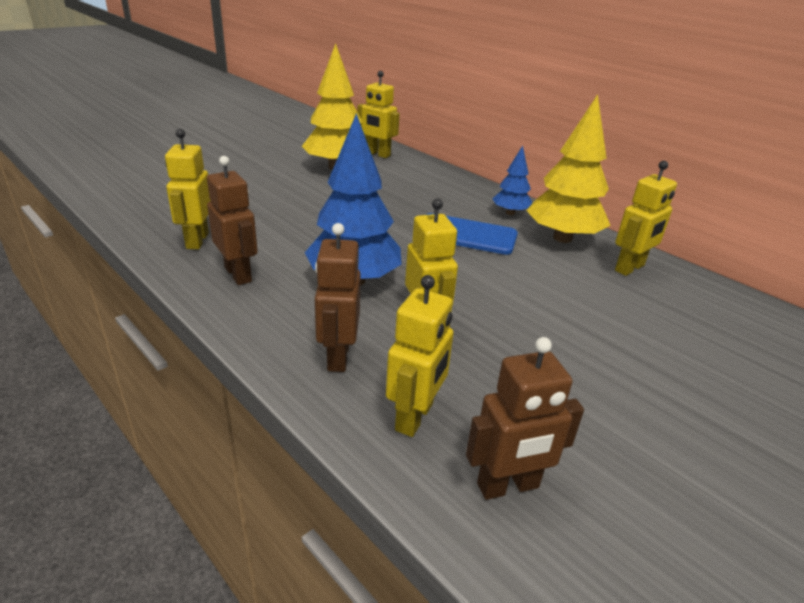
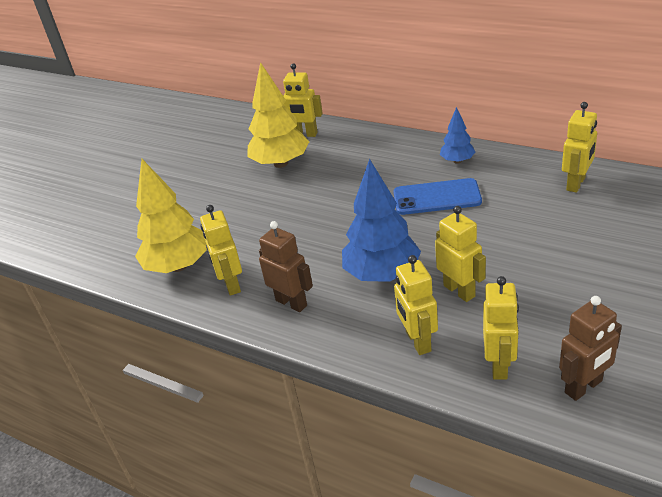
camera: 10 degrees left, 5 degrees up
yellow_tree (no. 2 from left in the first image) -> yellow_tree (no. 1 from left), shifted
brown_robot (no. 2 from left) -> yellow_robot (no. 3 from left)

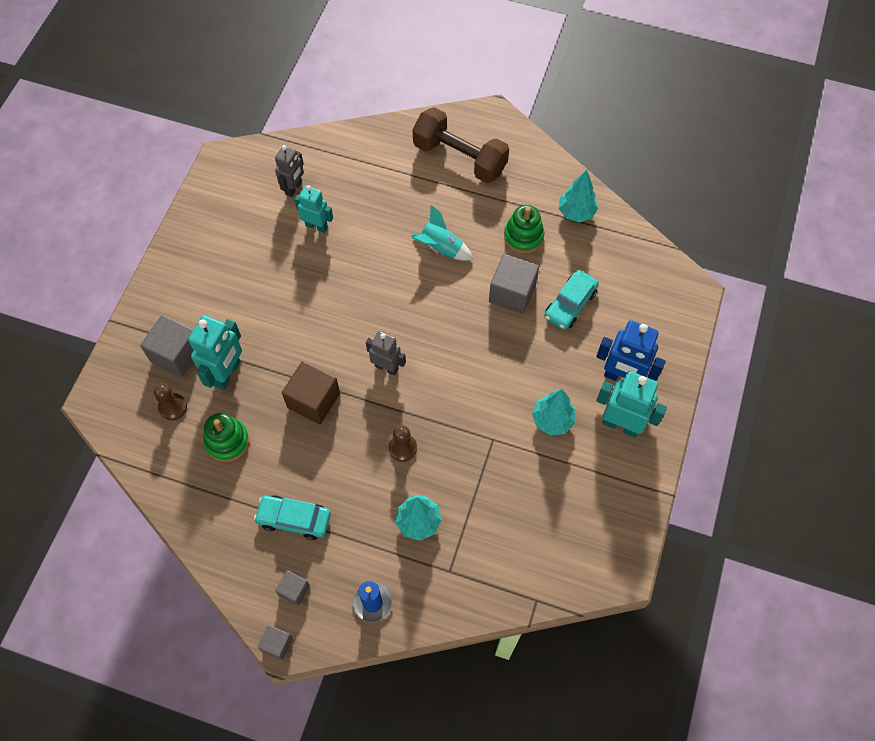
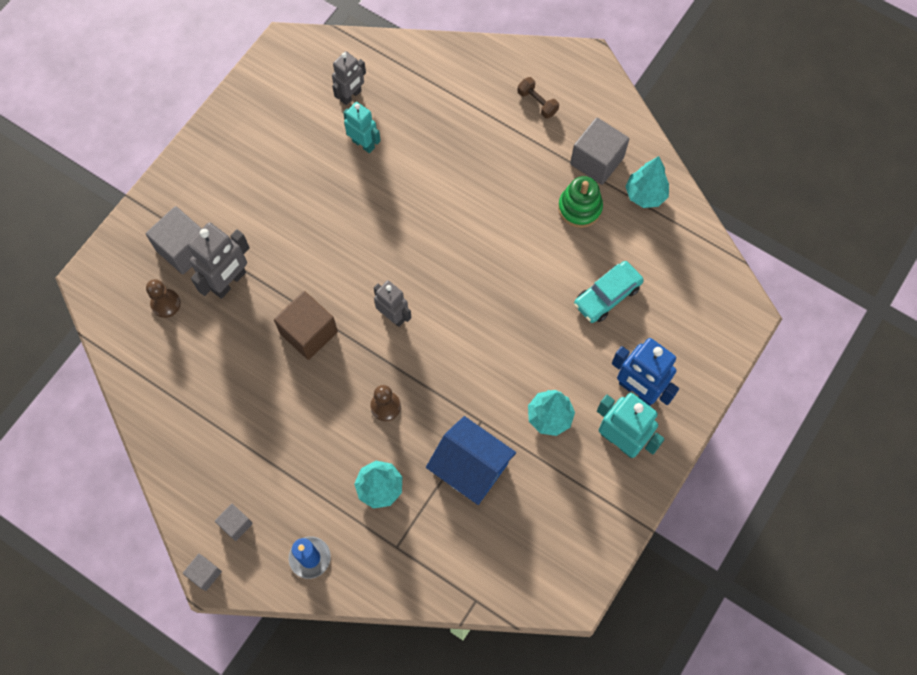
camera: 15 degrees right, 5 degrees up
green_stacking_toy (no. 1 from left) -> none
turquoise_car (no. 1 from left) -> none
turquoise_rocket -> none
none -> blue_house
grey_cube (no. 4 from left), shifted
turquoise_robot (no. 1 from left) -> grey_robot (no. 1 from left)
brown_dumbbell, x0.43

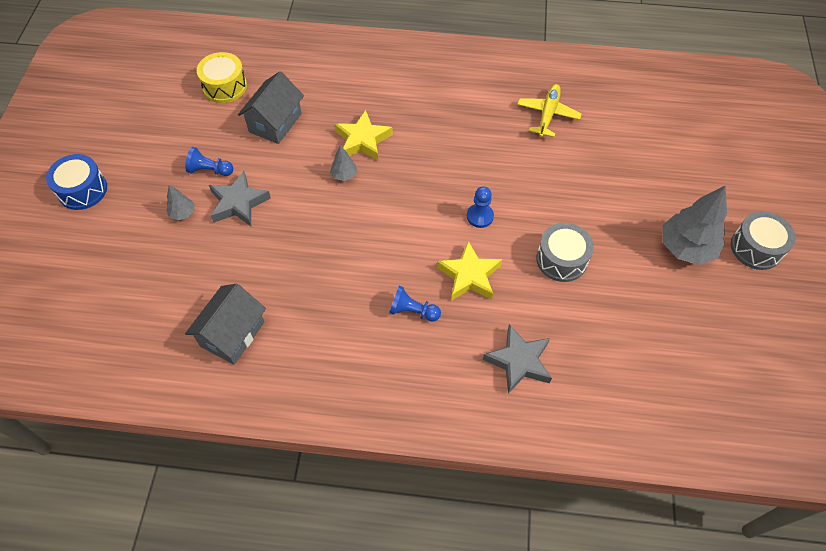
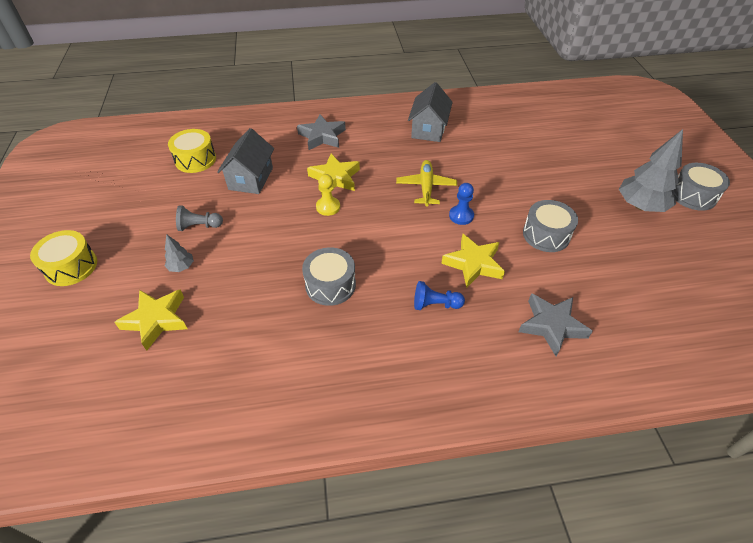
camera: 15 degrees left, 10 degrees down
none -> yellow_star (no. 1 from left)
none -> grey_drum (no. 1 from left)
grey_house (no. 1 from left in the first image) -> grey_house (no. 2 from left), shifted
grey_star (no. 1 from left), shifted
yellow_plane, shifted
grey_tree (no. 2 from left) -> yellow_pawn
blue_drum -> yellow_drum (no. 1 from left)
blue_pawn (no. 1 from left) -> grey_pawn

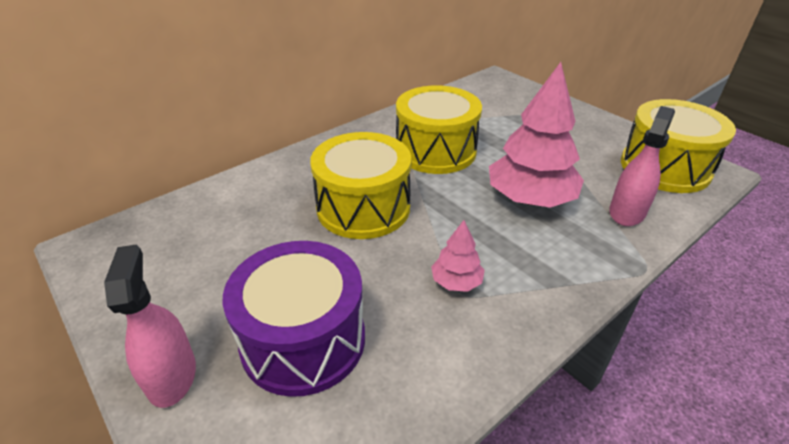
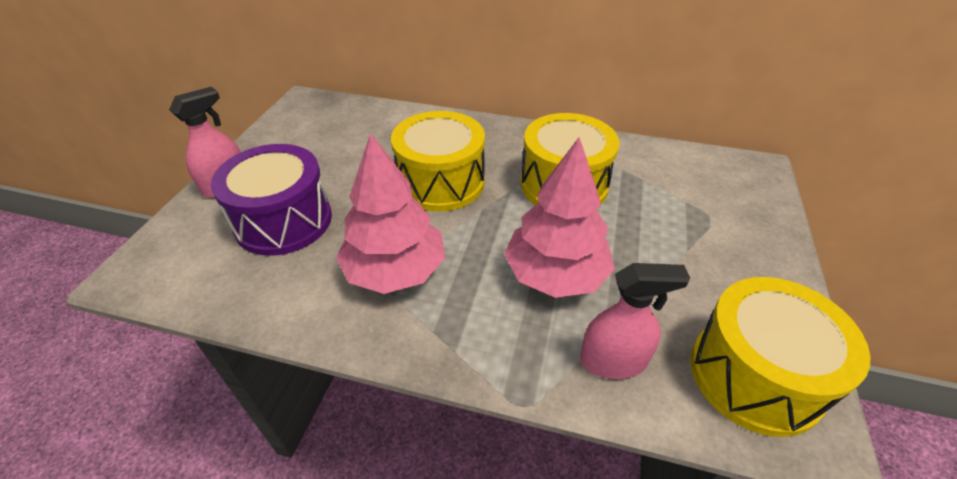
camera: 55 degrees right, 5 degrees up
pink_tree (no. 1 from left), x2.09

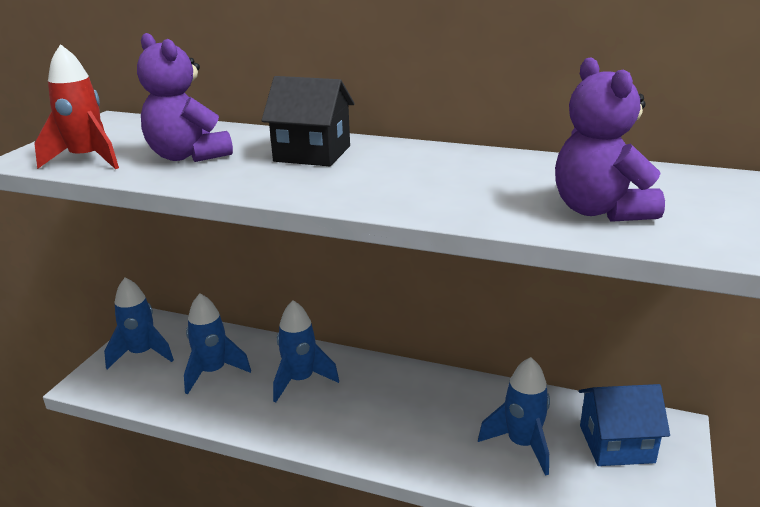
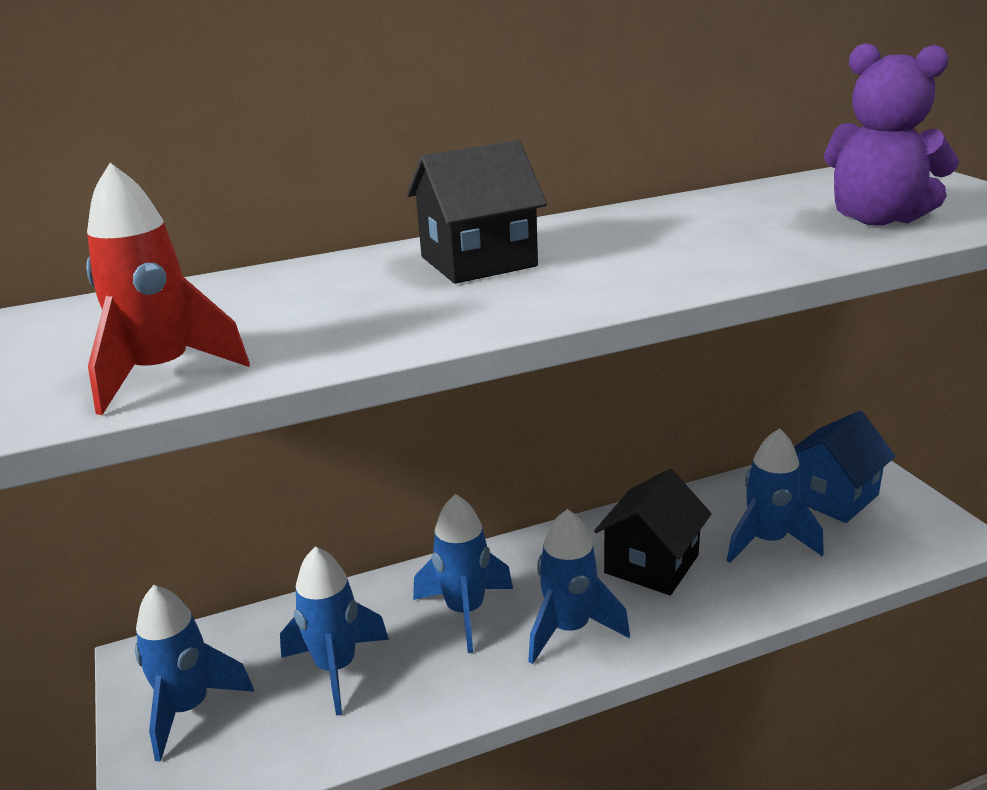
camera: 40 degrees left, 0 degrees up
purple_teddy_bear (no. 1 from left) -> none
none -> blue_rocket (no. 4 from left)
none -> black_house (no. 2 from left)

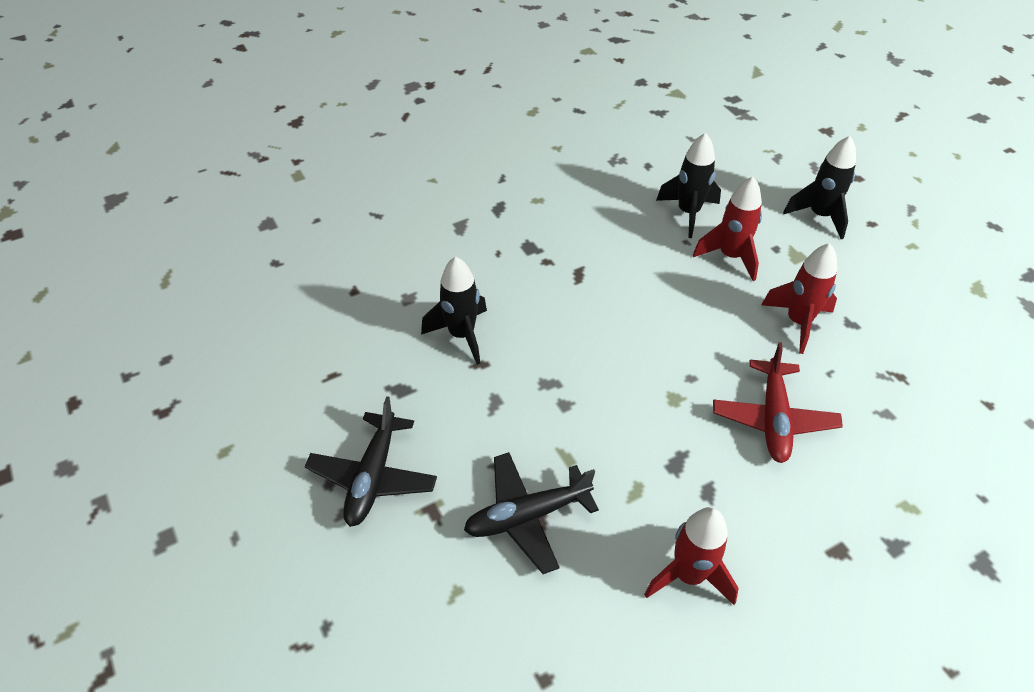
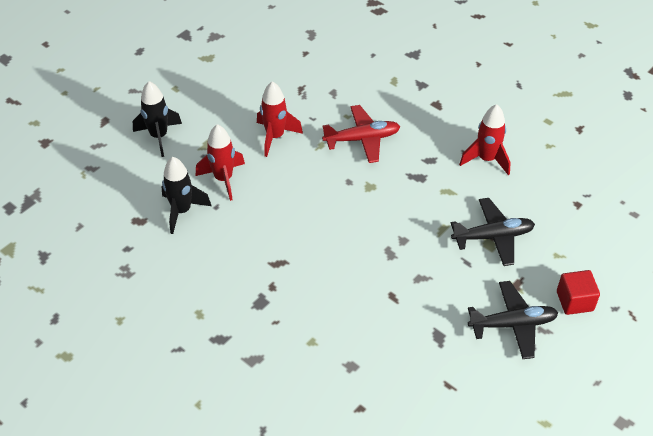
camera: 110 degrees left, 0 degrees up
black_rocket (no. 1 from left) -> none
none -> red_cube
black_plane (no. 2 from left in the first image) -> black_plane (no. 1 from left), 60 degrees counterclockwise

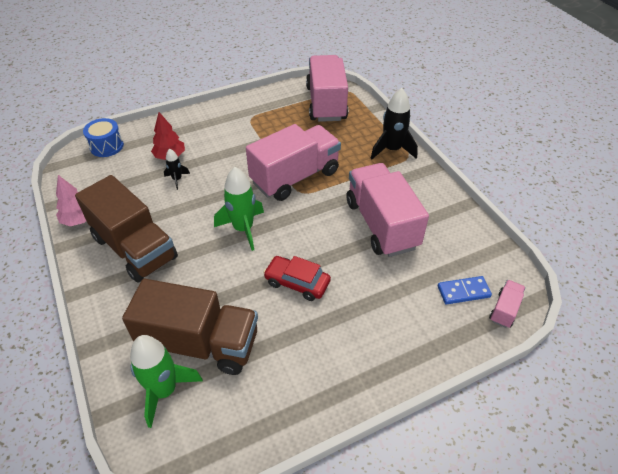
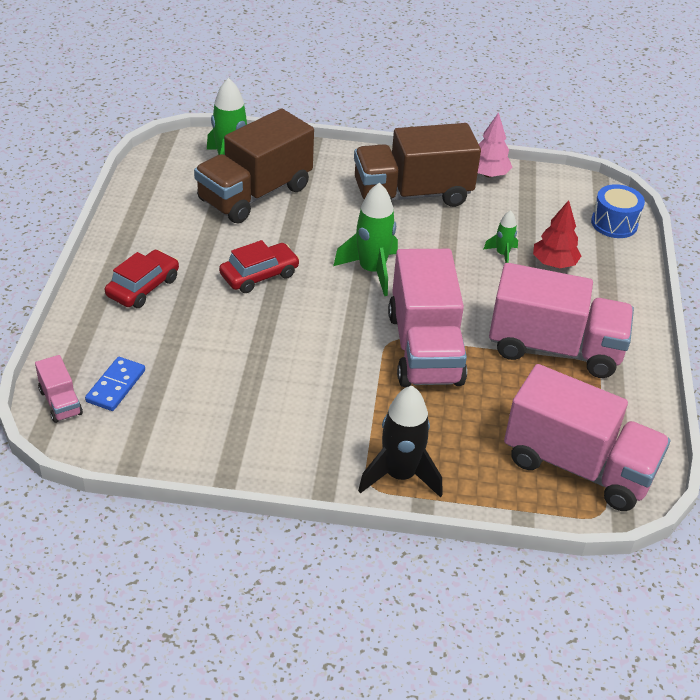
camera: 120 degrees right, 5 degrees down
none -> red_car (no. 1 from left)
pink_truck (no. 3 from left), shifted
black_rocket (no. 1 from left) -> green_rocket (no. 3 from left)

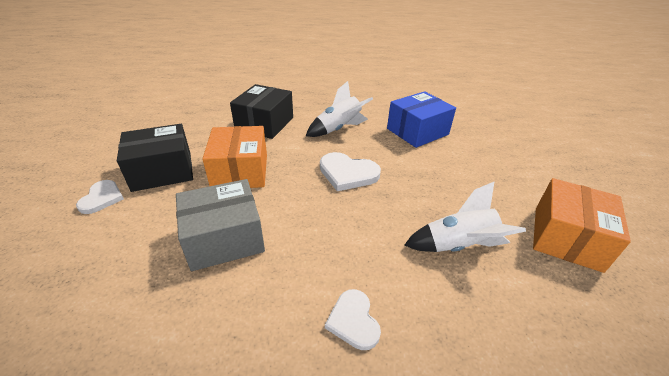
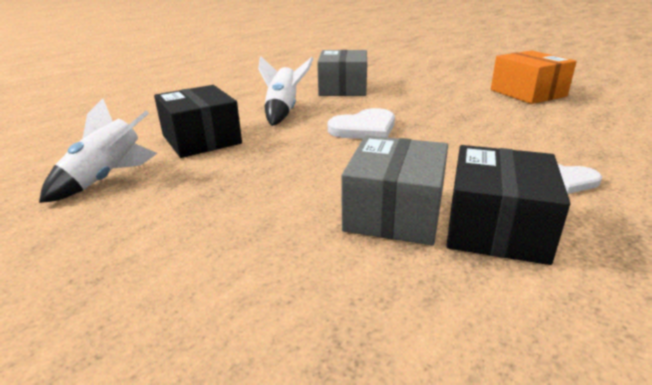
camera: 50 degrees left, 10 degrees down
white_heart (no. 1 from left) -> none
orange_box (no. 1 from left) -> none
black_box (no. 1 from left in the first image) -> black_box (no. 2 from left), shifted
white_rocket (no. 2 from left in the first image) -> white_rocket (no. 1 from left), shifted
blue_box -> grey_box (no. 1 from left)

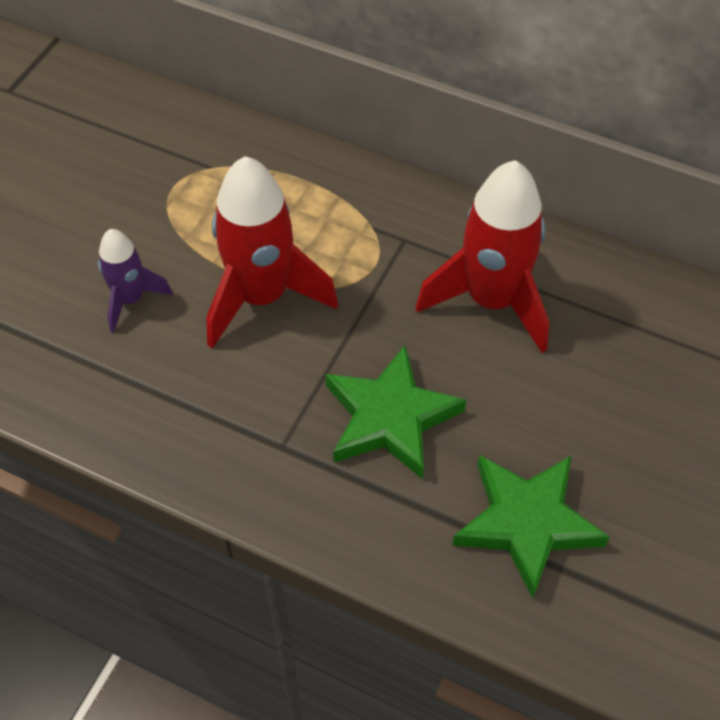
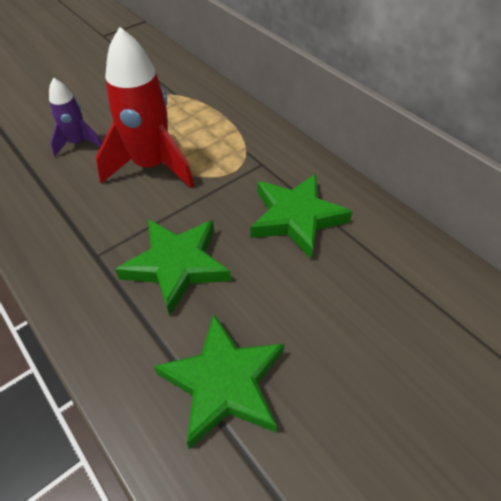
camera: 25 degrees right, 5 degrees down
red_rocket (no. 2 from left) -> green_star (no. 3 from left)

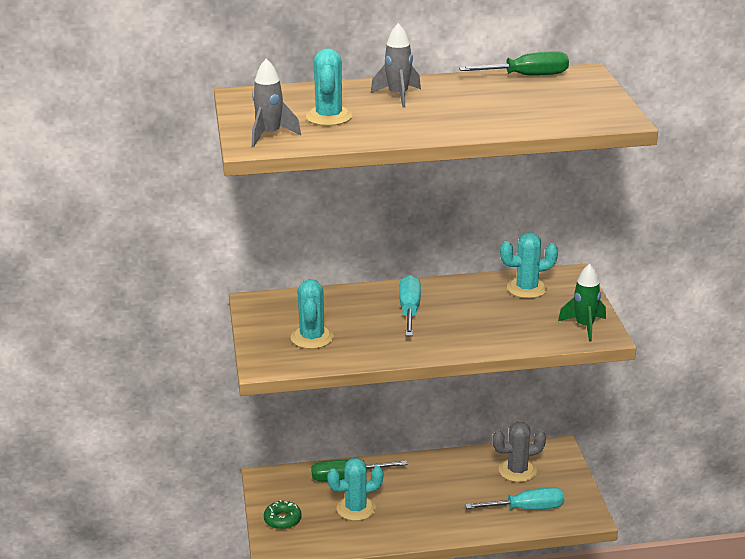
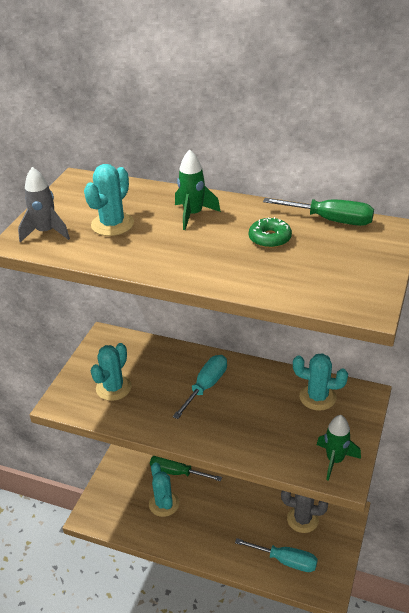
camera: 30 degrees right, 10 degrees up
green_donut, shifted
grey_rocket (no. 2 from left) -> green_rocket (no. 1 from left)
turquoise_cactus (no. 3 from left), 60 degrees clockwise

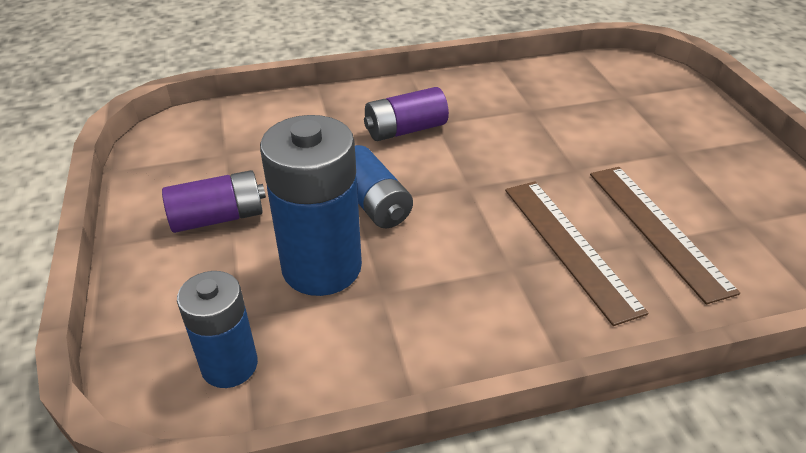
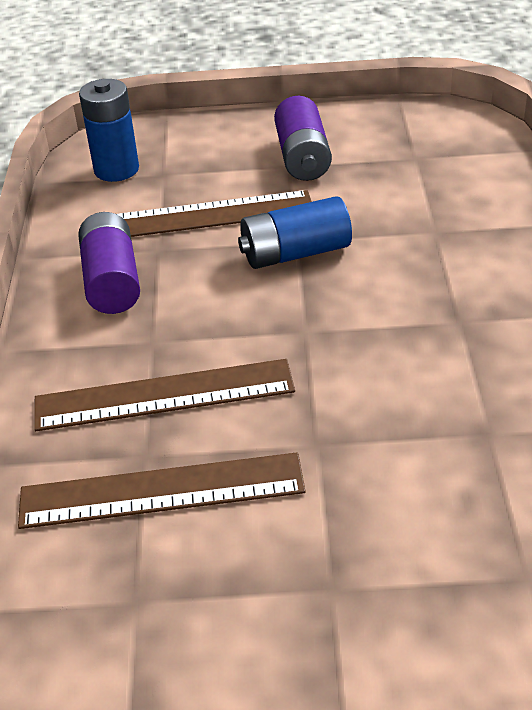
camera: 105 degrees right, 0 degrees up
purple_battery (no. 2 from left in the first image) -> purple_battery (no. 1 from left), shifted
blue_battery (no. 2 from left) -> brown_ruler (no. 3 from left)

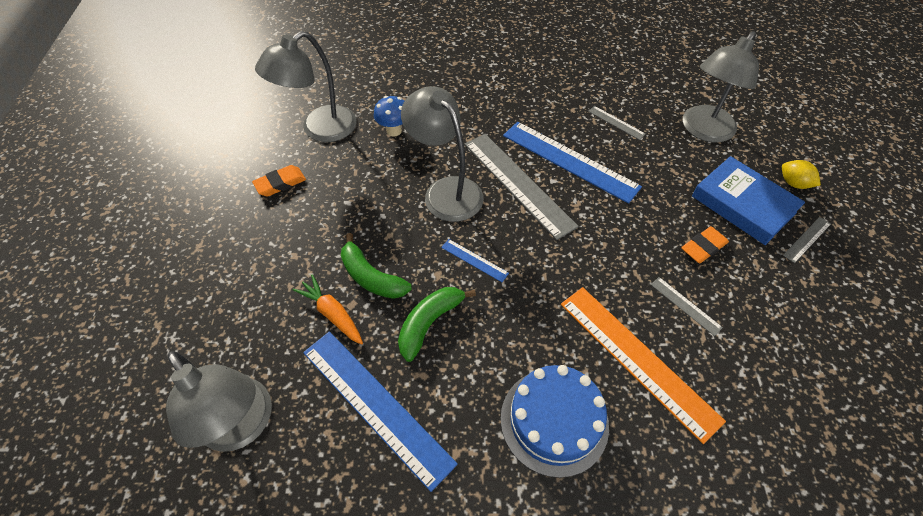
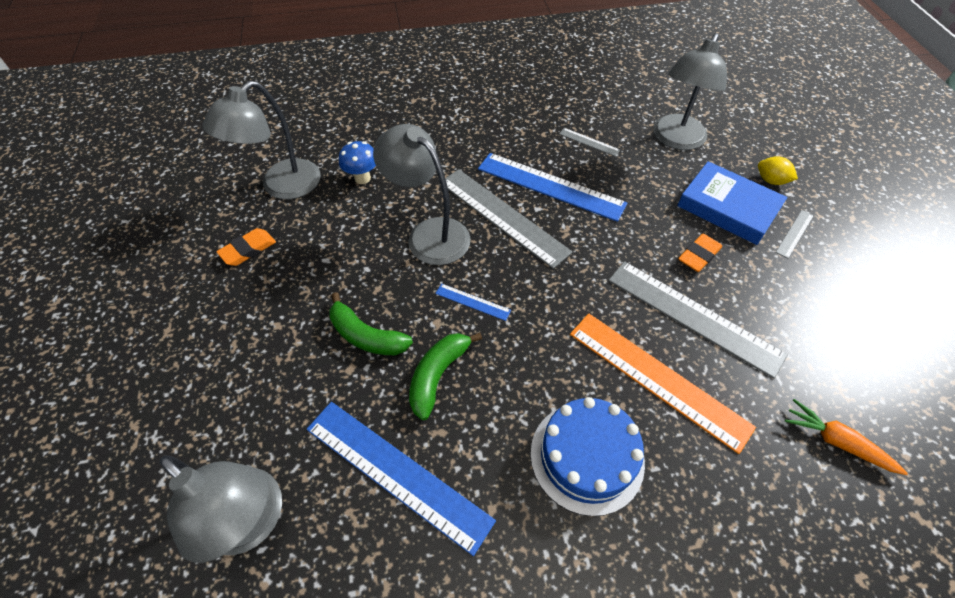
camera: 10 degrees left, 0 degrees up
orange_carrot, shifted
grey_ruler (no. 3 from left), x2.28

